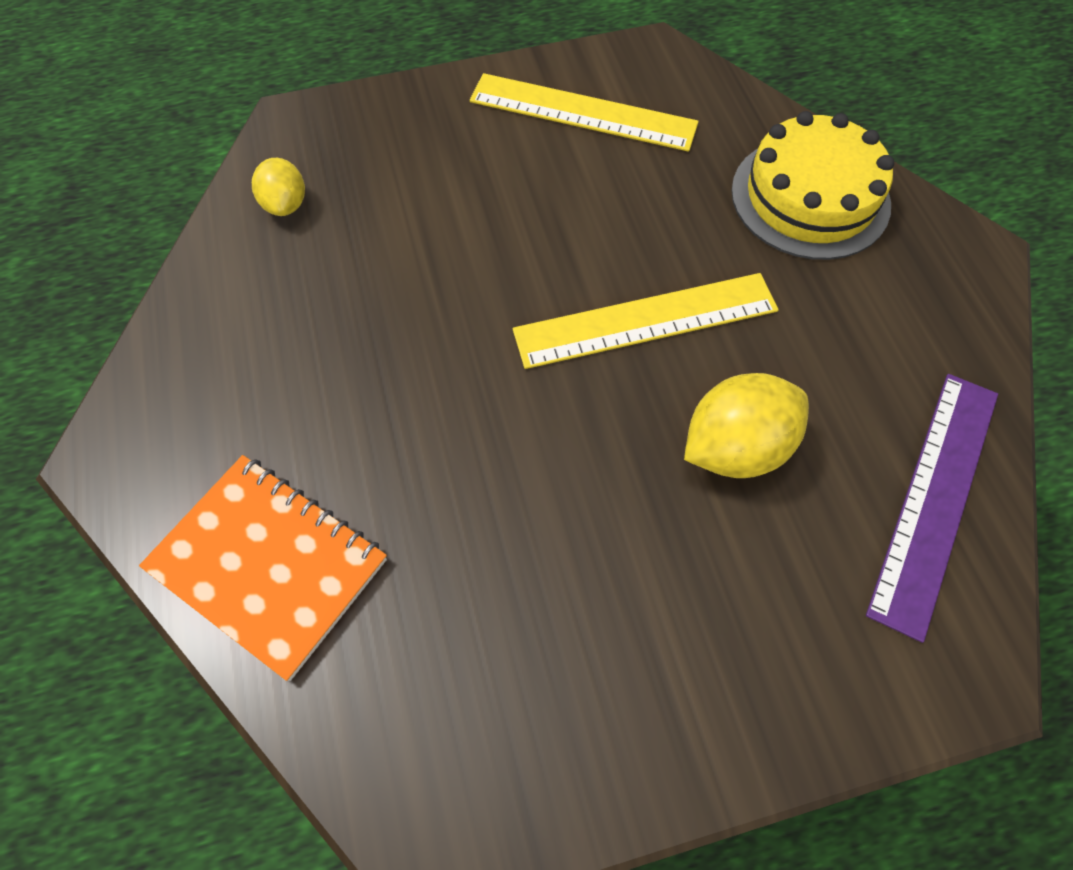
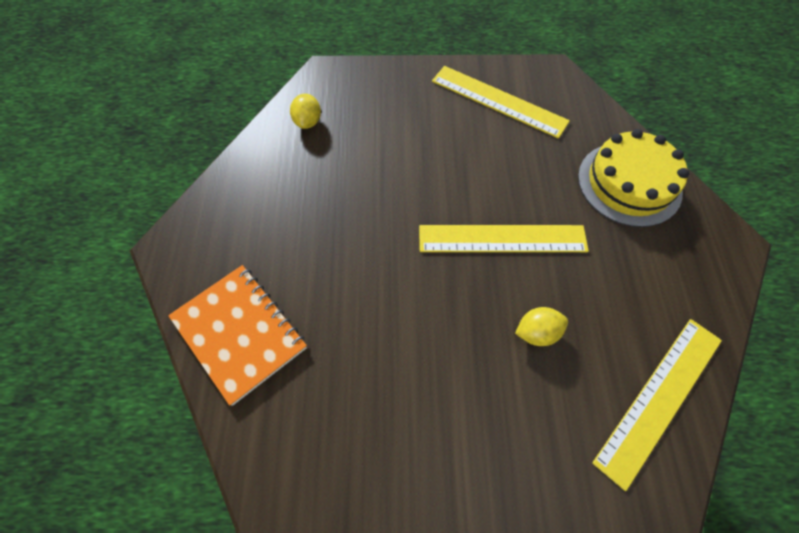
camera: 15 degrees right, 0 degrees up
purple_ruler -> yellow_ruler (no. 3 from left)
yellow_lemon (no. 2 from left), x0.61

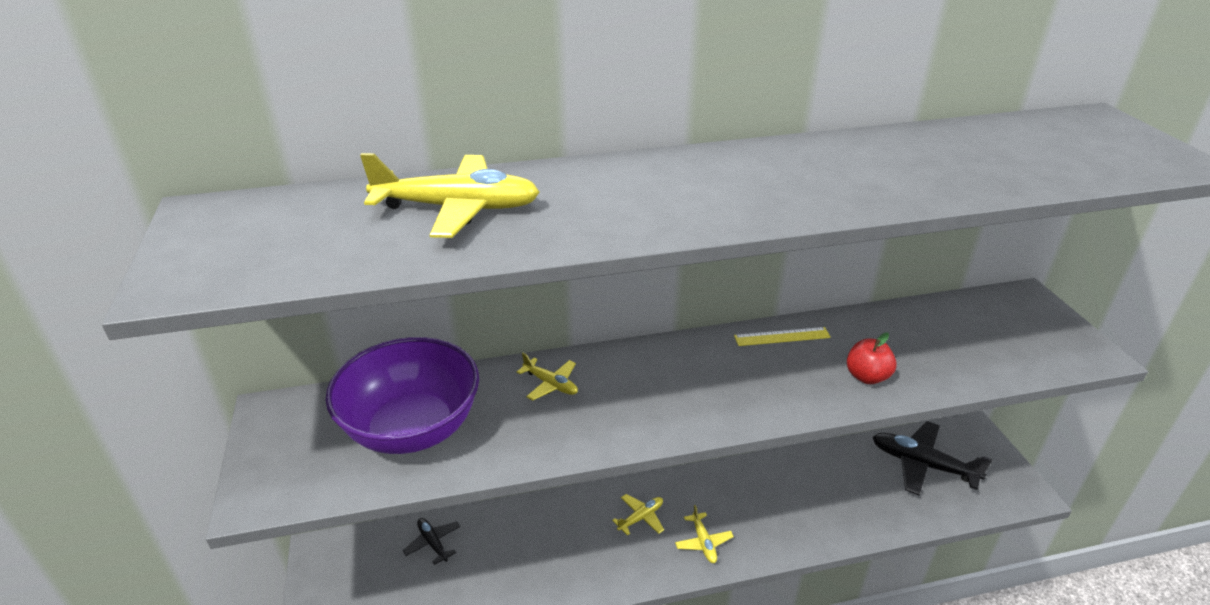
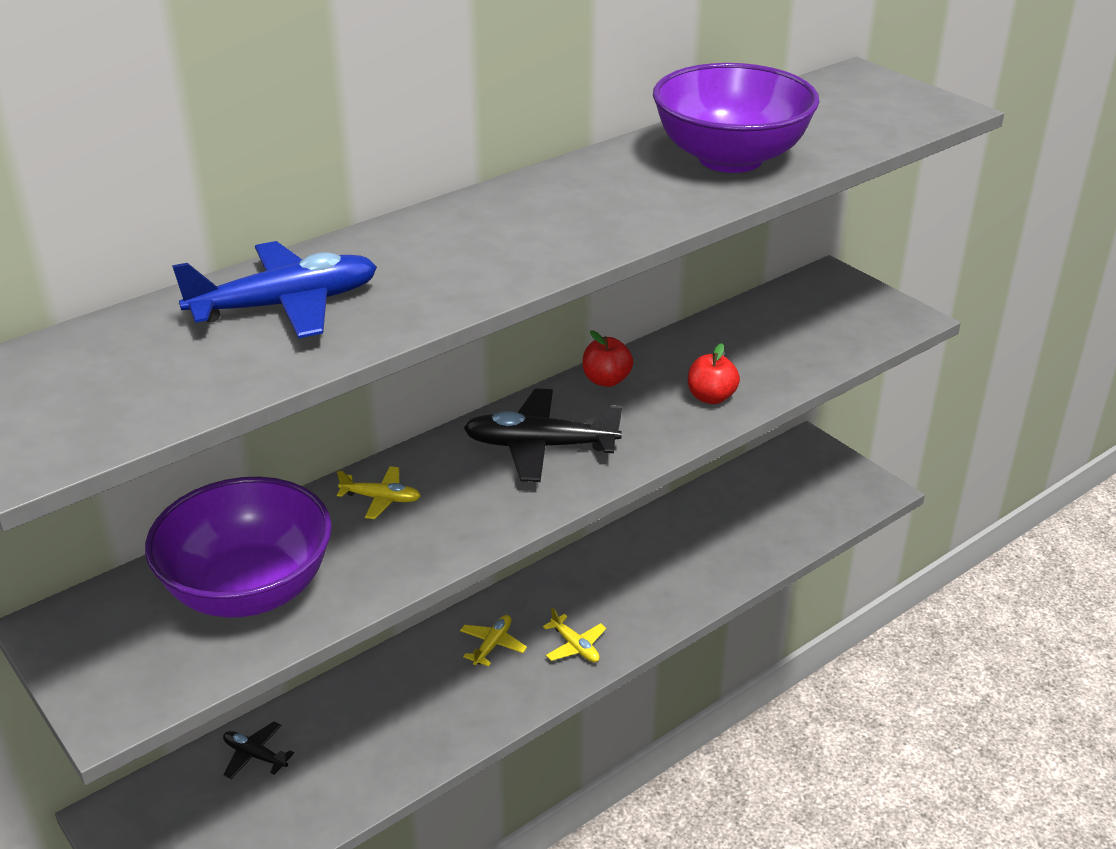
camera: 25 degrees left, 0 degrees up
none -> purple_bowl (no. 2 from left)
black_plane (no. 2 from left), shifted
yellow_ruler -> red_apple (no. 1 from left)
yellow_plane (no. 1 from left) -> blue_plane

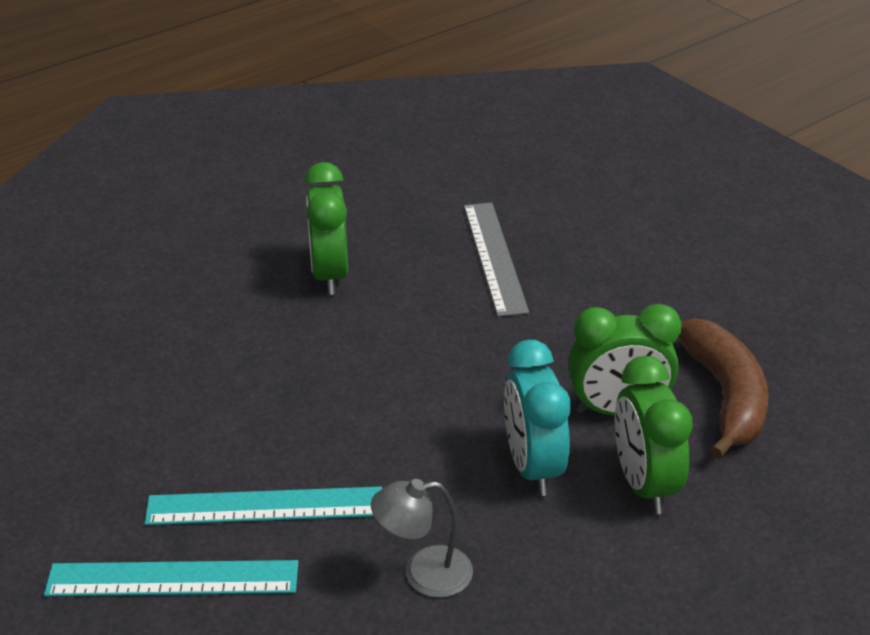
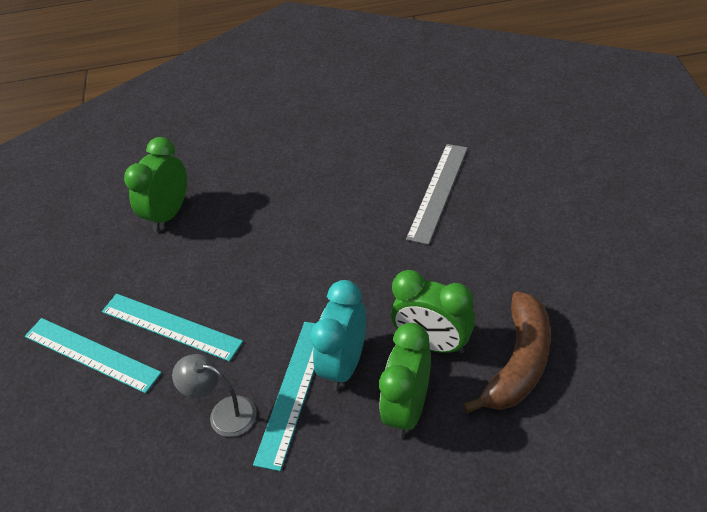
camera: 35 degrees right, 10 degrees up
none -> turquoise_ruler (no. 3 from left)
green_clock (no. 1 from left), shifted

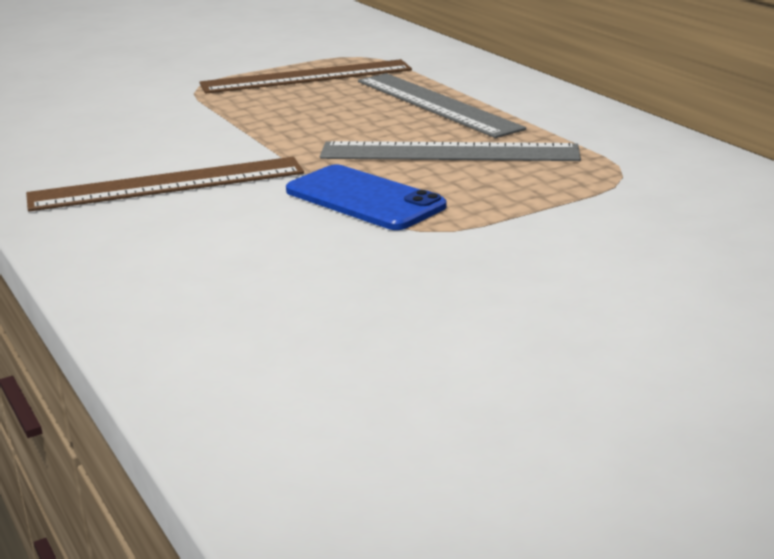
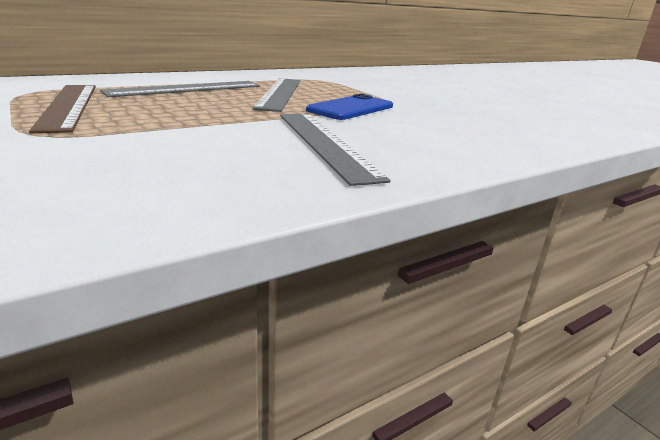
camera: 95 degrees left, 0 degrees up
brown_ruler (no. 1 from left) -> grey_ruler (no. 3 from left)

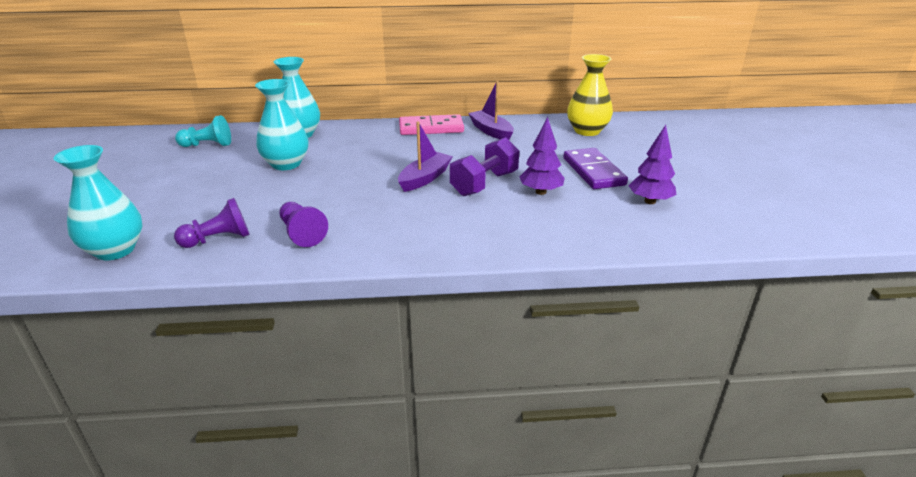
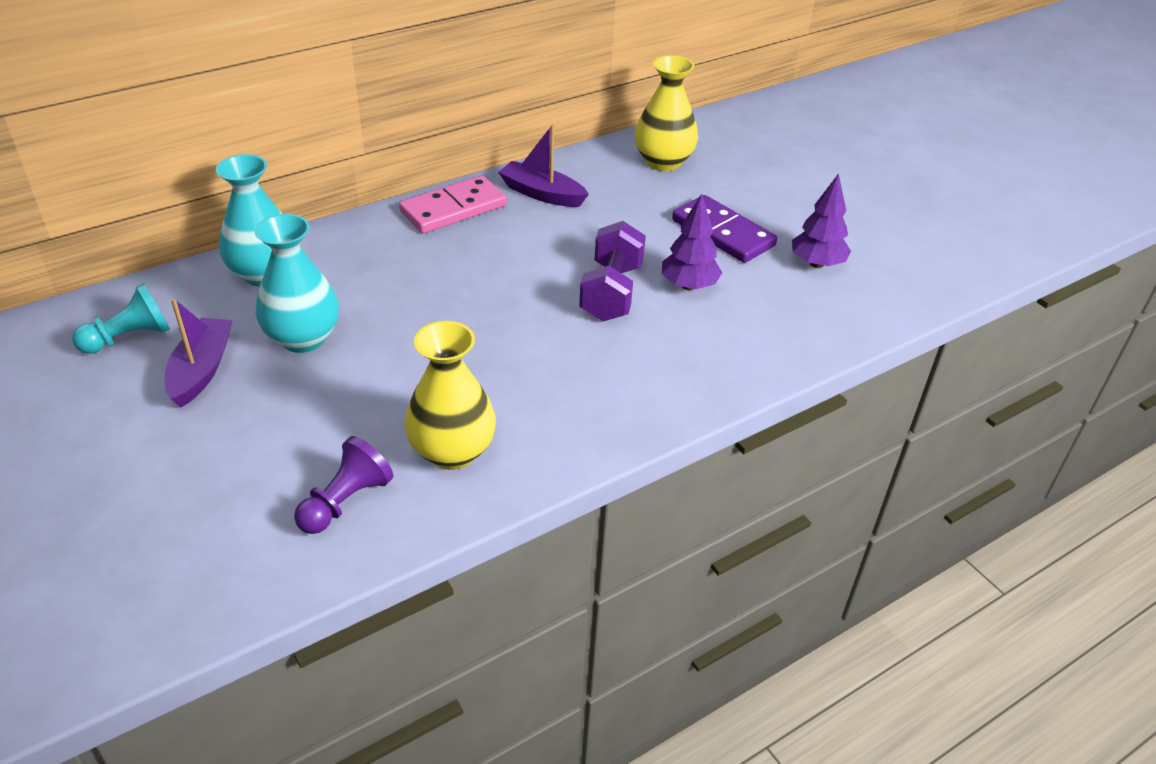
camera: 30 degrees left, 10 degrees up
turquoise_vase (no. 1 from left) -> none
purple_boat (no. 1 from left), shifted
purple_pawn (no. 2 from left) -> yellow_vase (no. 1 from left)

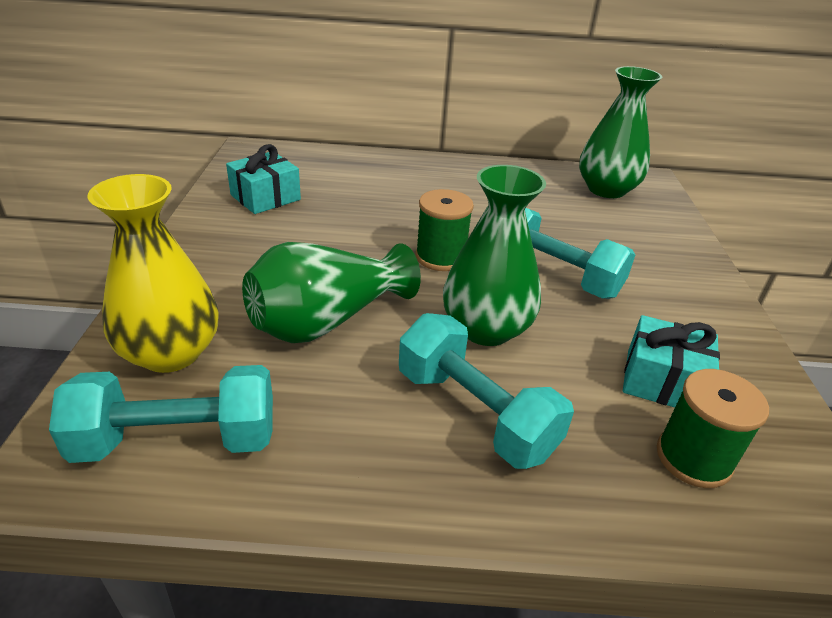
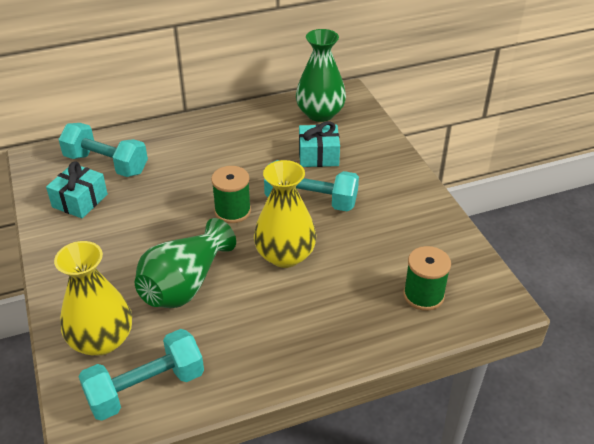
camera: 20 degrees left, 5 degrees up
turquoise_dumbbell (no. 2 from left in the first image) -> turquoise_dumbbell (no. 1 from left), shifted
turquoise_gift (no. 2 from left), shifted
green_vase (no. 2 from left) -> yellow_vase (no. 2 from left)

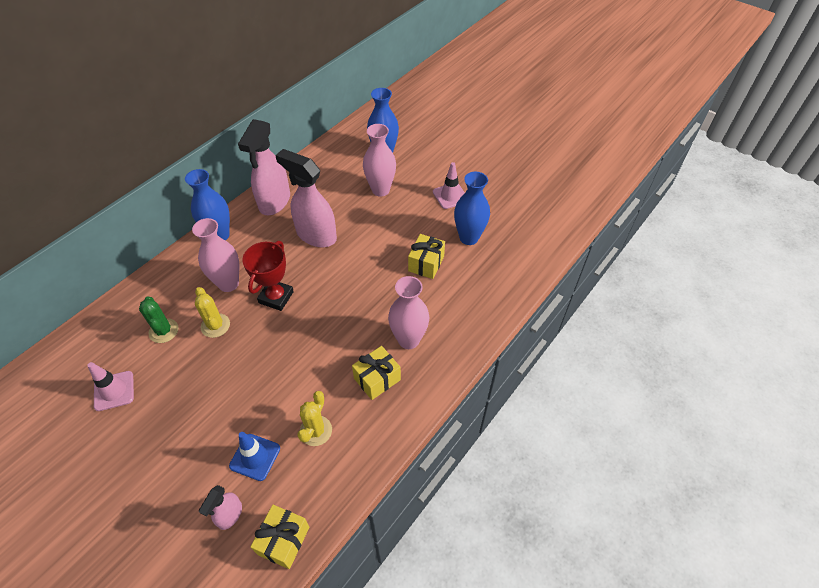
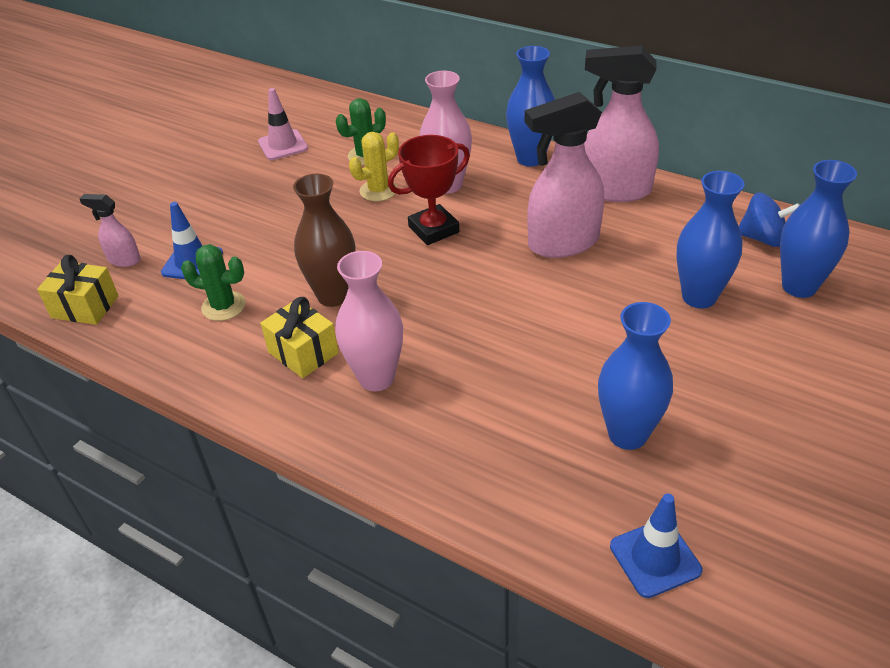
camera: 85 degrees right, 10 degrees down
yellow_gift (no. 3 from left) -> none
pink_traffic_cone (no. 2 from left) -> none
none -> brown_vase
none -> blue_traffic_cone (no. 2 from left)
none -> blue_spinning_top
yellow_cactus (no. 2 from left) -> green_cactus (no. 1 from left)
pink_vase (no. 2 from left) -> blue_vase (no. 3 from left)
red_trophy, 45 degrees counterclockwise
pink_spray_bottle (no. 3 from left in the first image) -> pink_spray_bottle (no. 2 from left), 135 degrees counterclockwise

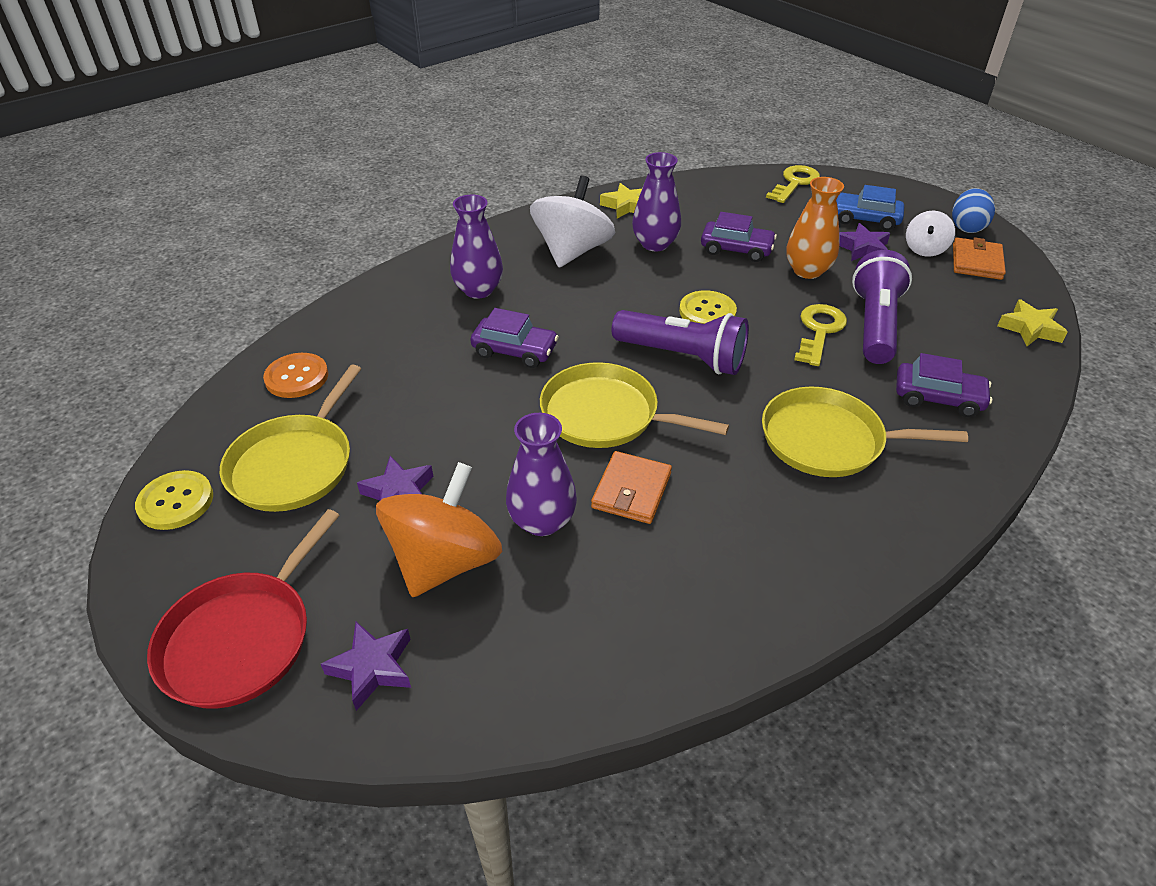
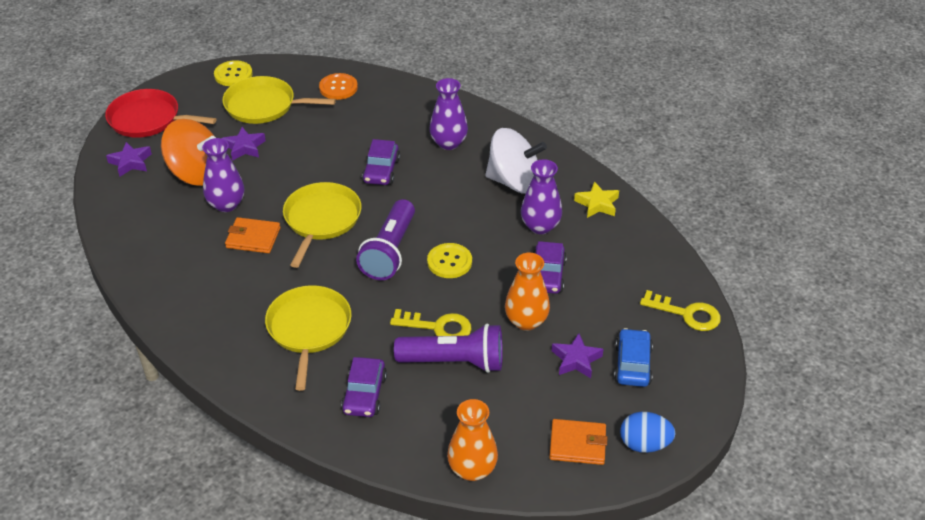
camera: 80 degrees right, 0 degrees up
white_spinning_top (no. 2 from left) -> none
yellow_star (no. 2 from left) -> orange_vase (no. 1 from left)

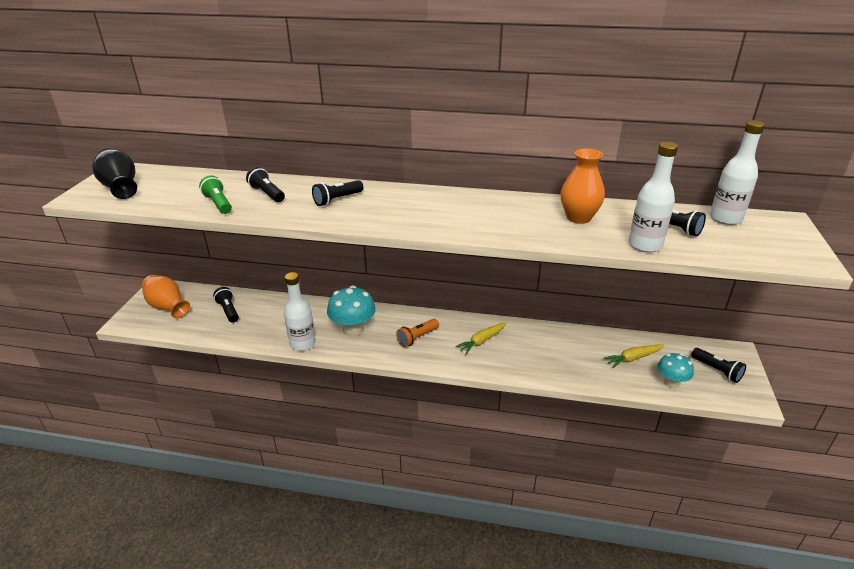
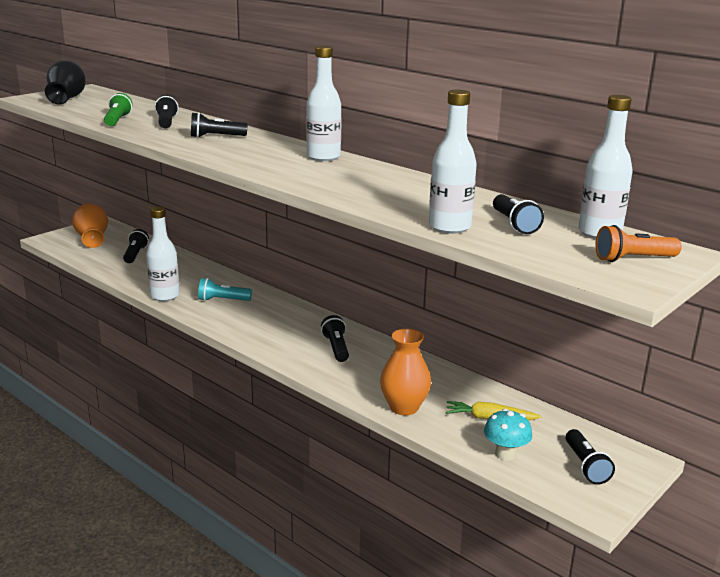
camera: 30 degrees right, 10 degrees down
none -> white_bottle (no. 2 from left)
orange_flashlight, shifted
orange_vase (no. 2 from left), shifted
turquoise_mushroom (no. 1 from left) -> turquoise_flashlight
yellow_carrot (no. 1 from left) -> black_flashlight (no. 4 from left)

